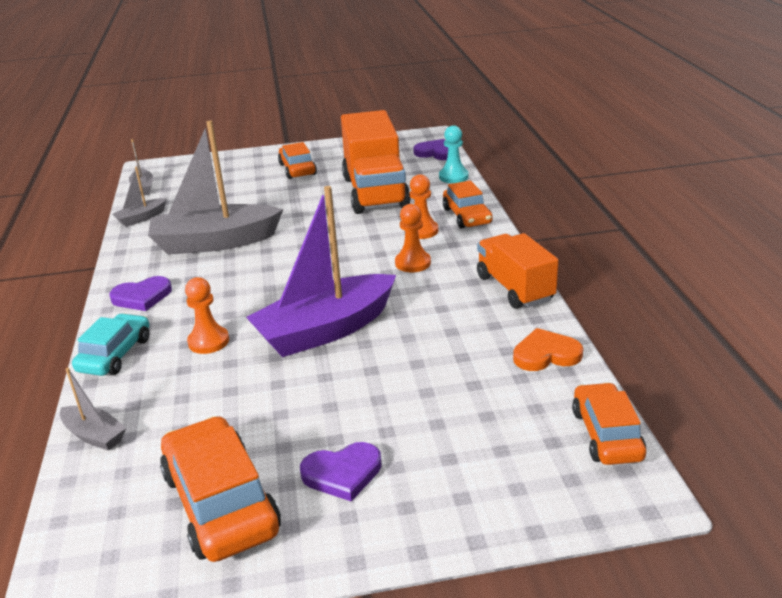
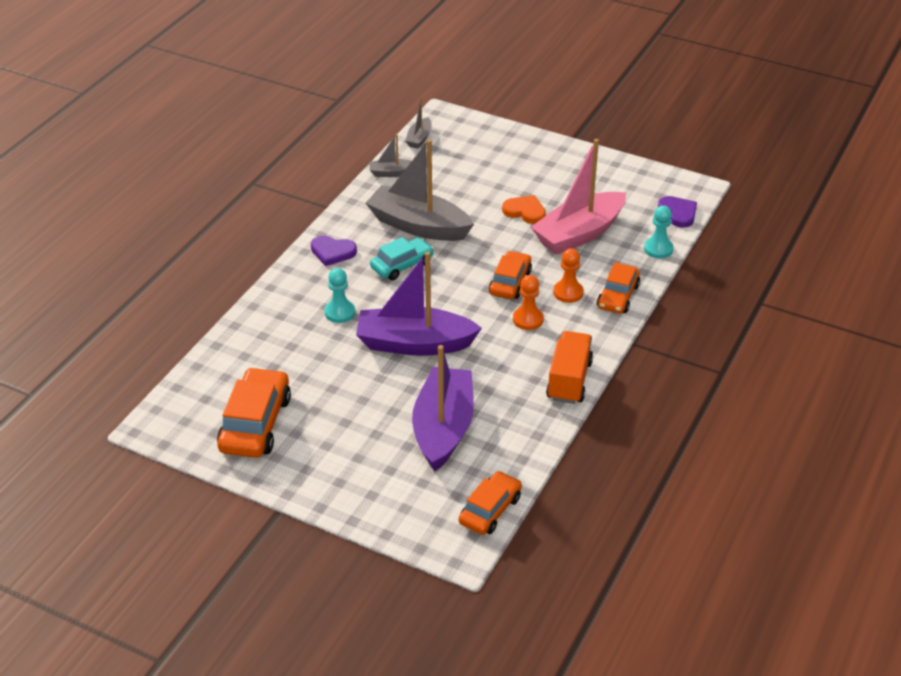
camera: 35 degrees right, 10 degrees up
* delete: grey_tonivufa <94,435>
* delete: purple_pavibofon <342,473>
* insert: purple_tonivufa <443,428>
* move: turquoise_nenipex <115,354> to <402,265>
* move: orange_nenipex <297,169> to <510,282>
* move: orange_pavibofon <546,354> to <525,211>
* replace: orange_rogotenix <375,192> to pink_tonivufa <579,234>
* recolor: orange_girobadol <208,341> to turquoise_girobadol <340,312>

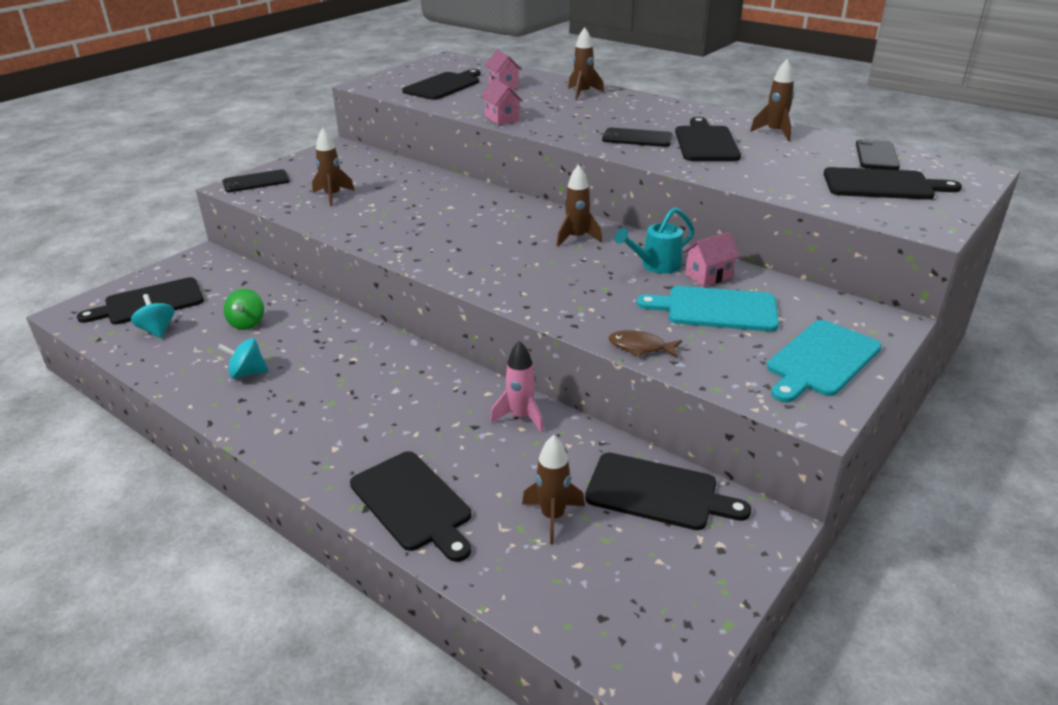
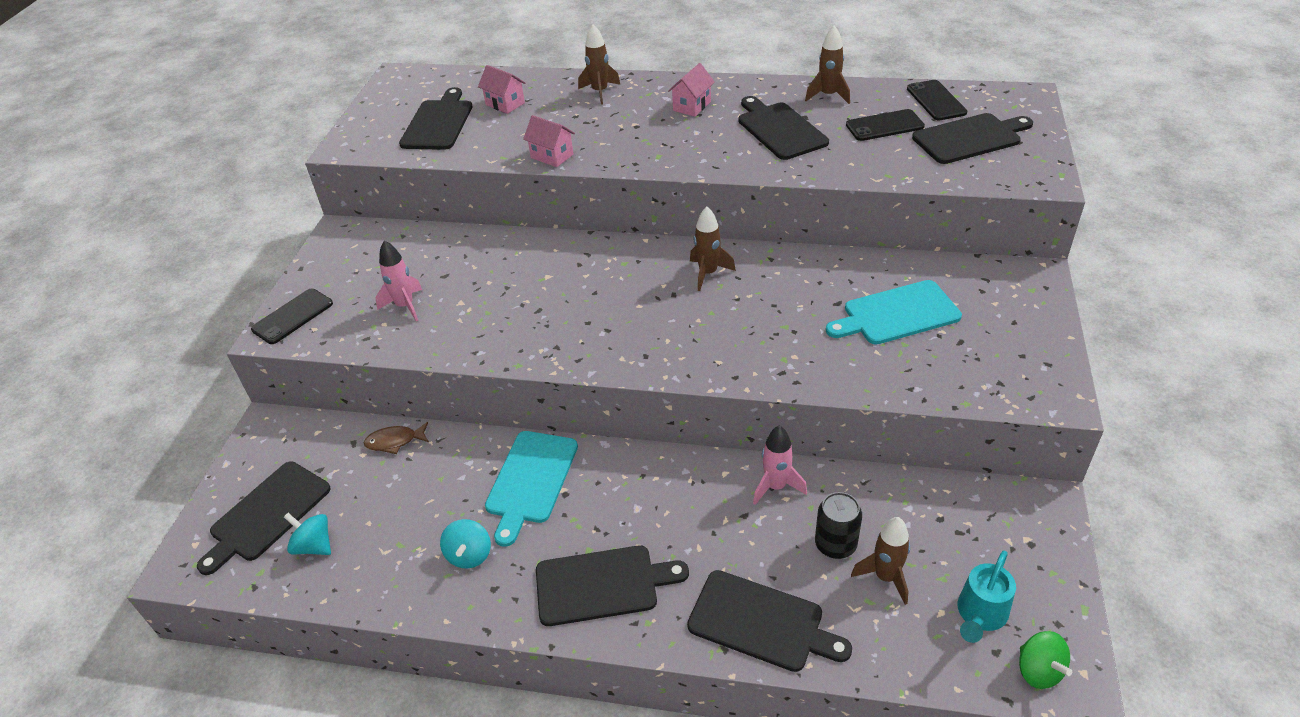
camera: 25 degrees left, 10 degrees up
* insert: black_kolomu <835,544>
* move: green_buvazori <247,323> to <1038,670>
* move: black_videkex <657,493> to <602,585>
* move: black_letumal <637,138> to <884,126>
* move: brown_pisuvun <640,347> to <394,441>
* move: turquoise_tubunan <656,265> to <980,615>
* move: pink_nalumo <708,276> to <692,106>
* move: turquoise_videkex <821,360> to <530,480>
* recolor: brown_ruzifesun <333,196> to pink_ruzifesun <405,306>
* rotate: turquoise_buvazori <247,373> = <469,555> 60 degrees counterclockwise

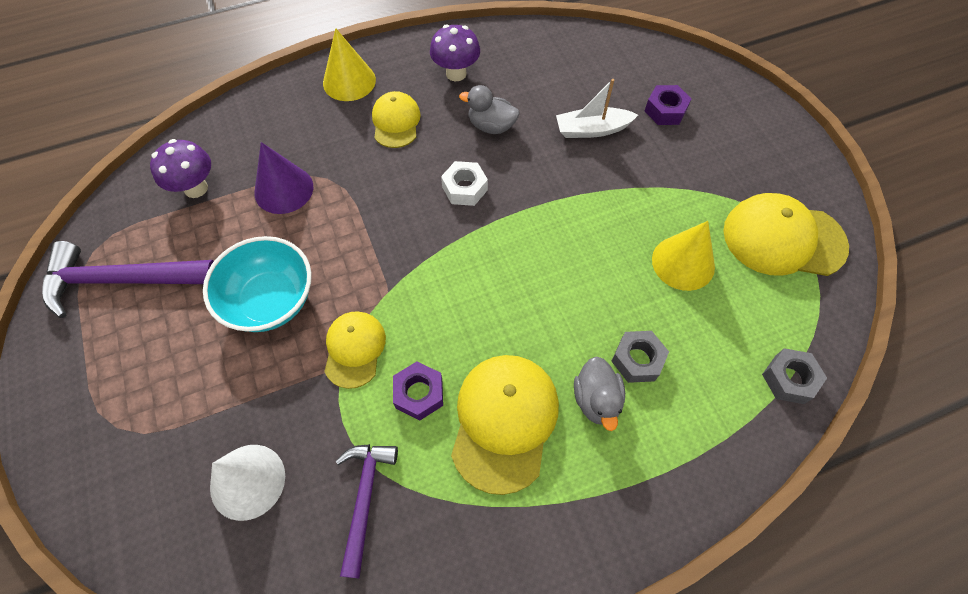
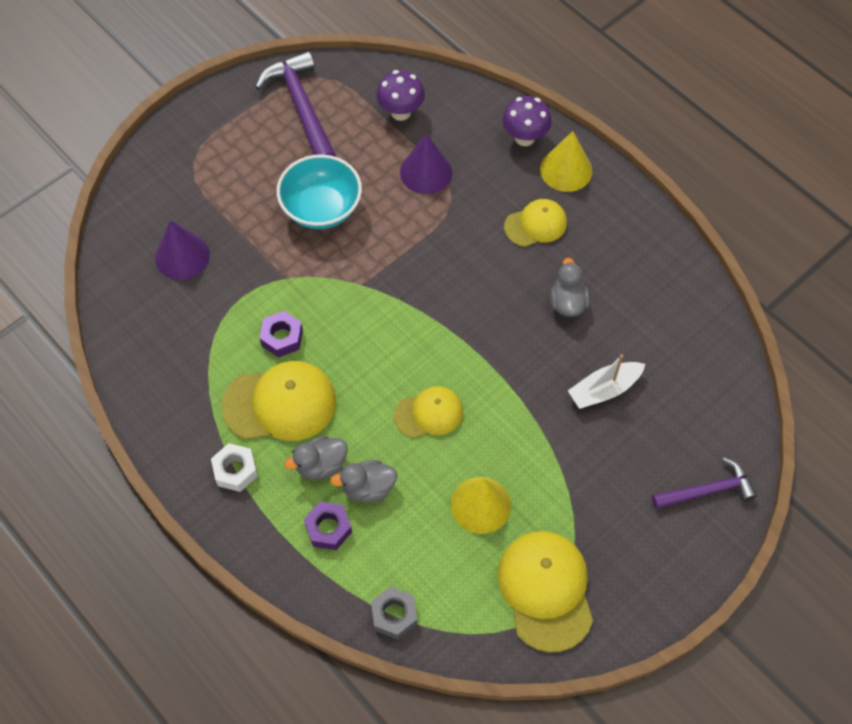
camera: 70 degrees right, 0 degrees up
* move: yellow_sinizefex <354,349> to <429,413>
* move: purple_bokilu <364,499> to <707,490>
* move: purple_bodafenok <456,73> to <524,138>
* move: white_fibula <464,188> to <235,470>
* move: purple_fibula <665,110> to <328,528>
* replace: grey_fibula <637,360> to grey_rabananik <368,488>
* recolor: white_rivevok <247,481> to purple_rivevok <182,256>
* rotate: white_tonivufa <592,130> = <604,390> 90 degrees counterclockwise

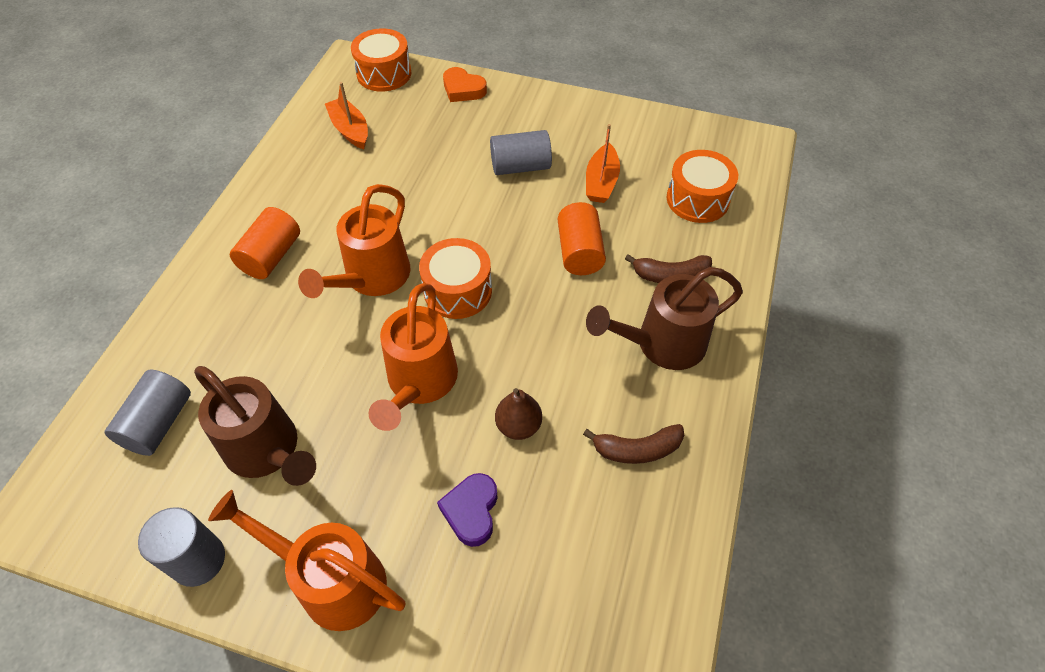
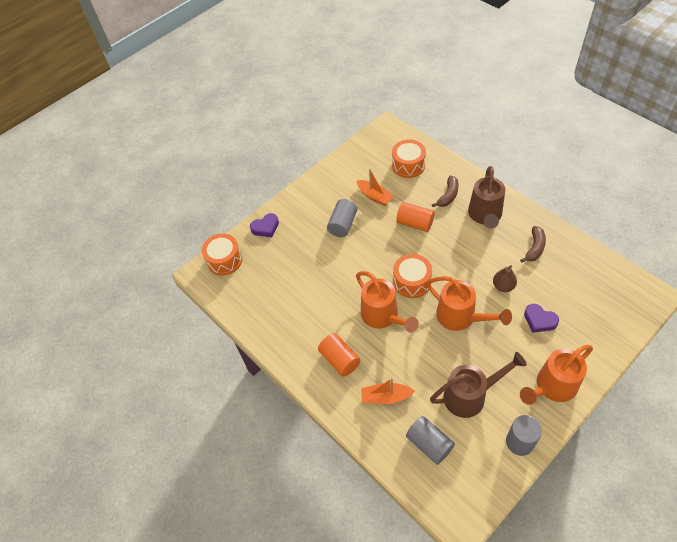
camera: 55 degrees left, 0 degrees up
* move: orange_tonivufa <350,130> to <386,397>
* recolor: orange_pavibofon <463,89> to purple_pavibofon <265,227>

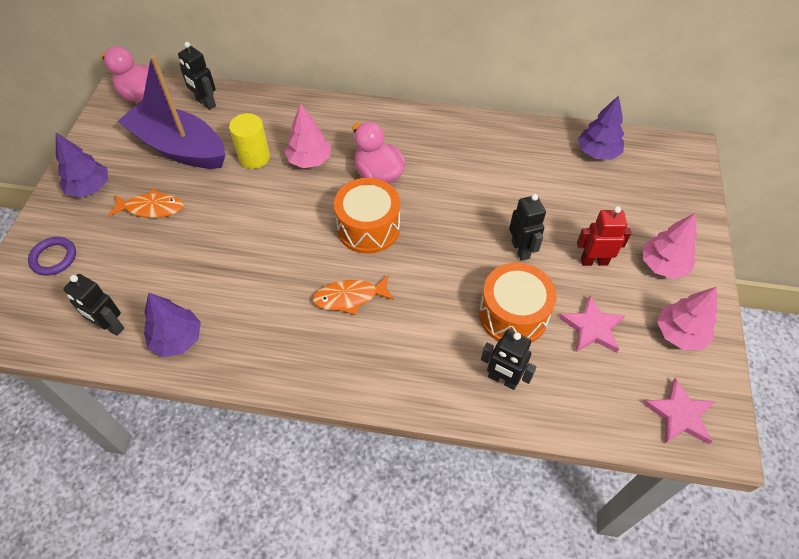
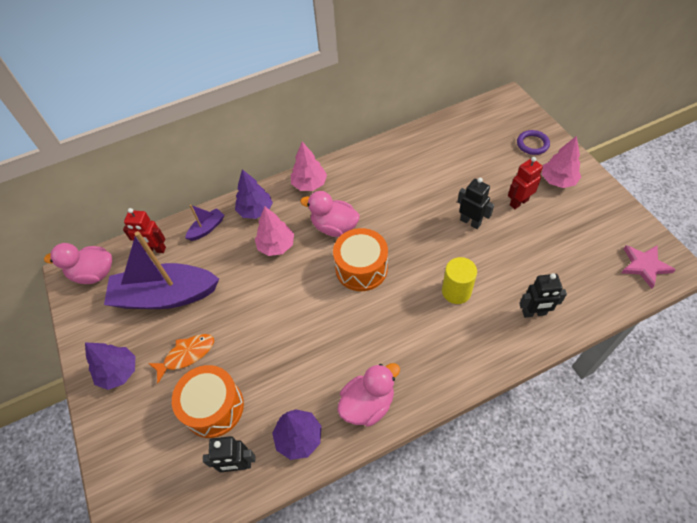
camera: 30 degrees left, 0 degrees up
* delete: orange_pisuvun <350,297>
* delete: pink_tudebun <592,327>
* insert: purple_tonivufa <207,228>
* insert: pink_rabananik <368,404>
* move: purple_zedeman <54,258> to <532,144>
* move: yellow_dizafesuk <254,157> to <456,291>
* move: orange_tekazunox <513,315> to <214,407>
* move: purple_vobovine <597,152> to <255,210>
* move: pink_vobovine <680,333> to <309,184>
* recolor: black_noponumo <205,103> to red_noponumo <155,249>

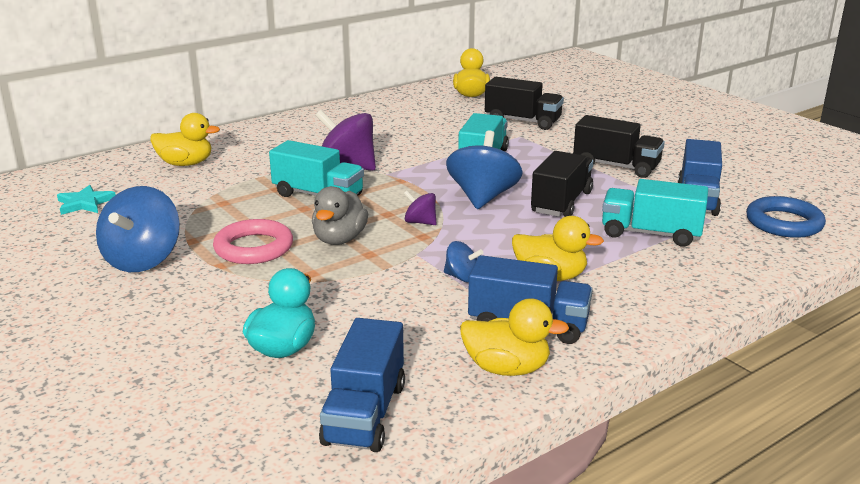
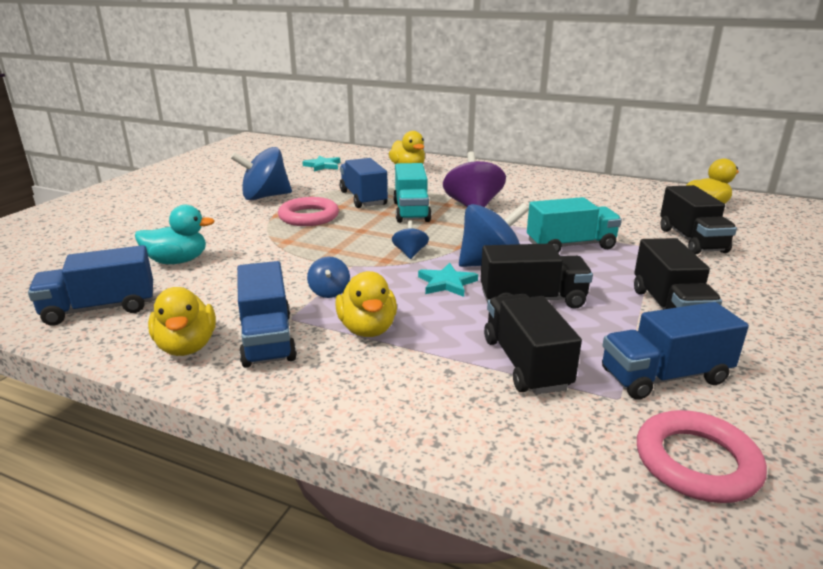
camera: 60 degrees right, 0 degrees up
* delete: grey_rabananik <339,239>
* insert: blue_rogotenix <363,198>
* insert: turquoise_tudebun <447,283>
* recolor: purple_buvazori <420,222> to blue_buvazori <410,253>
* recolor: turquoise_rogotenix <650,233> to black_rogotenix <525,363>
* recolor: blue_zedeman <784,223> to pink_zedeman <696,462>

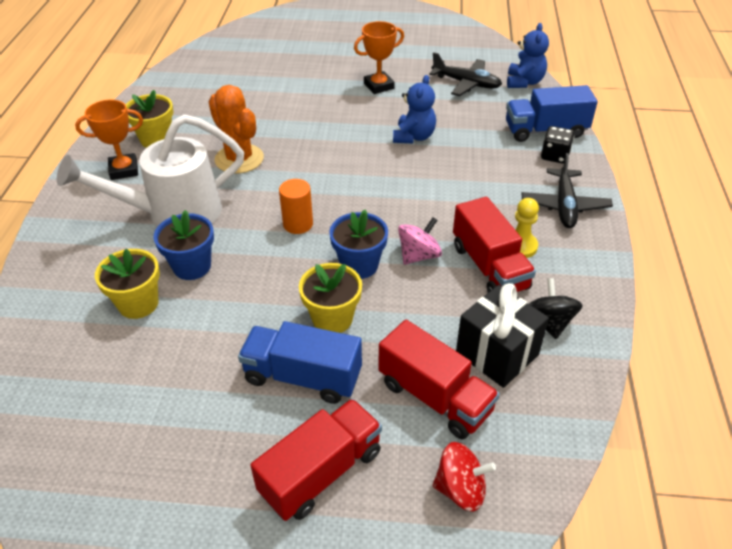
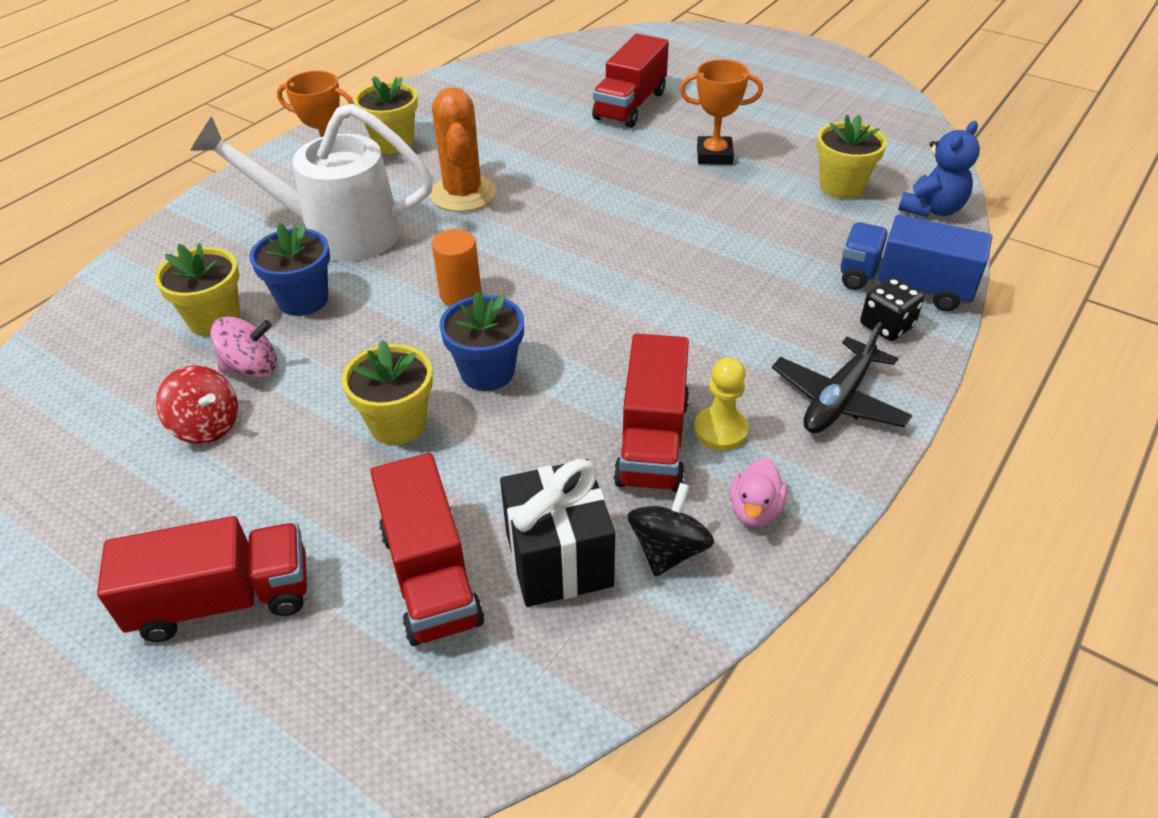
camera: 30 degrees right, 0 degrees up
* delete: blue_rogotenix <302,376>
* delete: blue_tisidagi <414,137>
* insert: red_rogotenix <630,105>
* insert: pink_rabananik <754,510>
* move: pink_buvazori <418,255> to <252,368>
* move: red_buvazori <460,489> to <207,426>
* replace: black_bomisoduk <466,83> to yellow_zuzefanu <841,186>

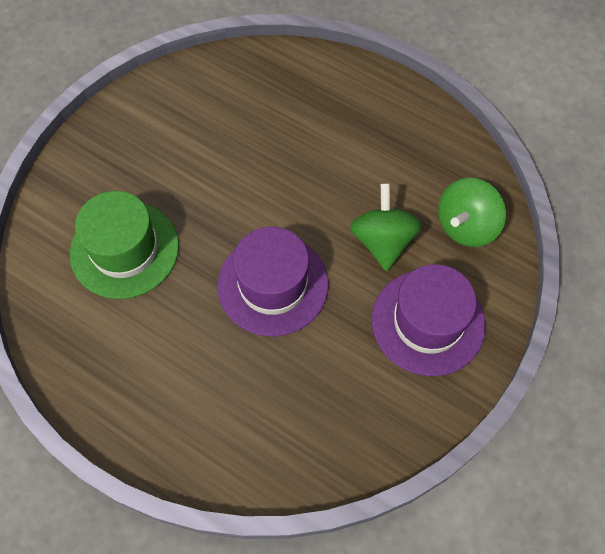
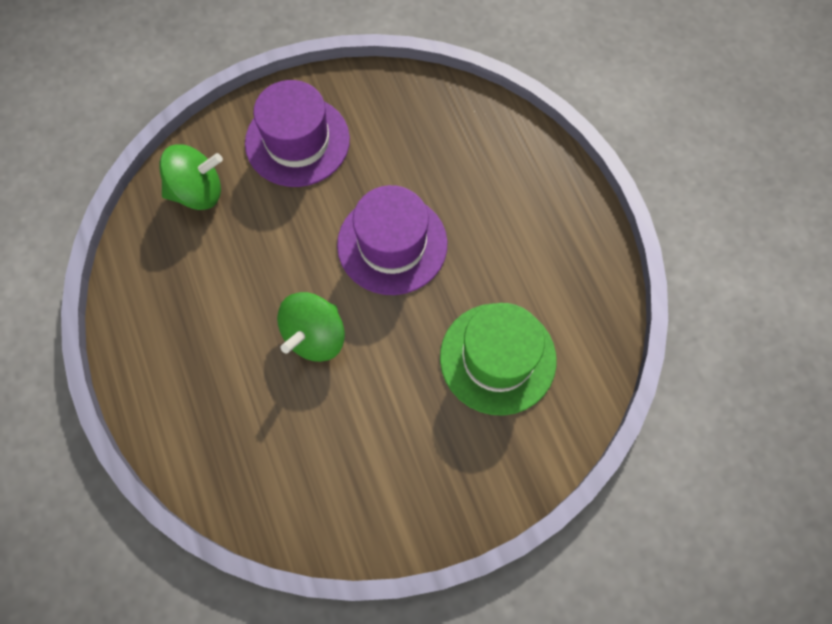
camera: 145 degrees left, 5 degrees up
* move: green_buvazori <383,241> to <315,336>

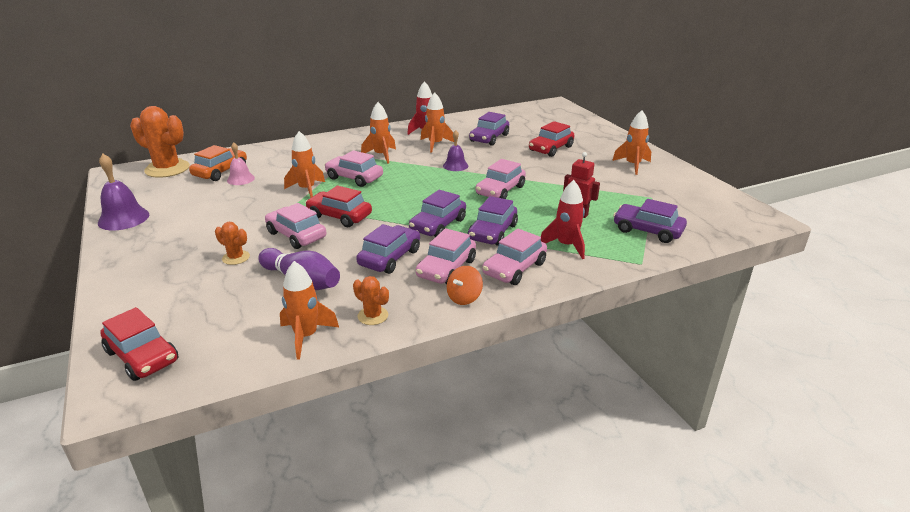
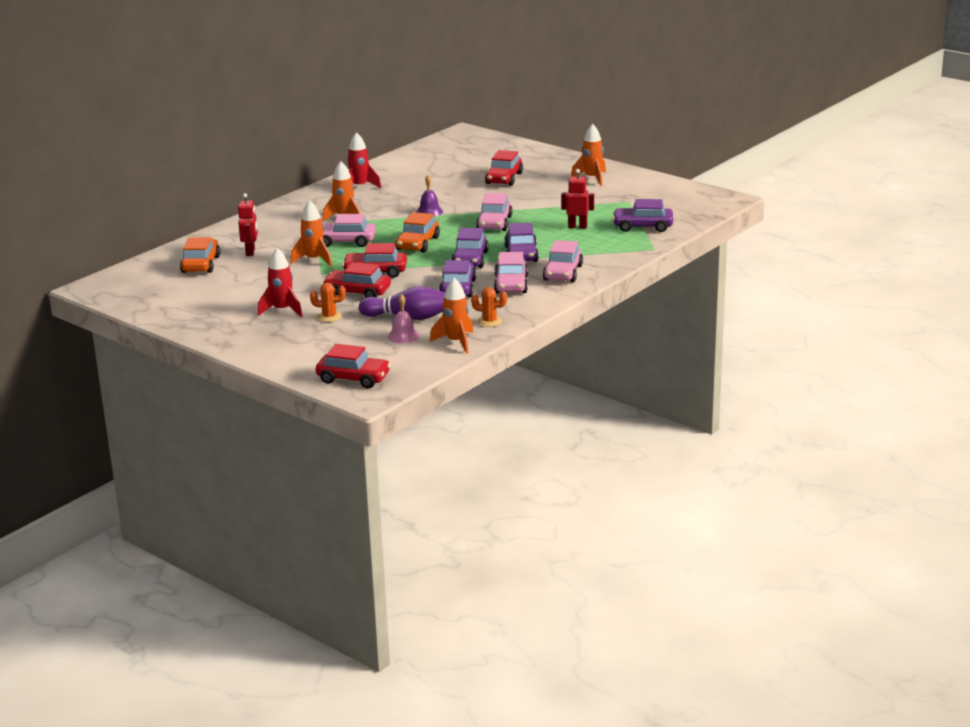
camera: 25 degrees left, 5 degrees down
* delete: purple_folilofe <123,218>
* delete: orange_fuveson <167,169>
* delete: orange_ruzifesun <435,144>
* delete: orange_buvazori <464,298>
* delete: purple_nenipex <489,138>
* insert: red_noponumo <250,252>
* insert: orange_nenipex <418,243>
* move: pink_folilofe <240,179> to <403,336>
* move: red_ruzifesun <566,246> to <282,310>
* recolor: pink_nenipex <296,235> to red_nenipex <357,292>

